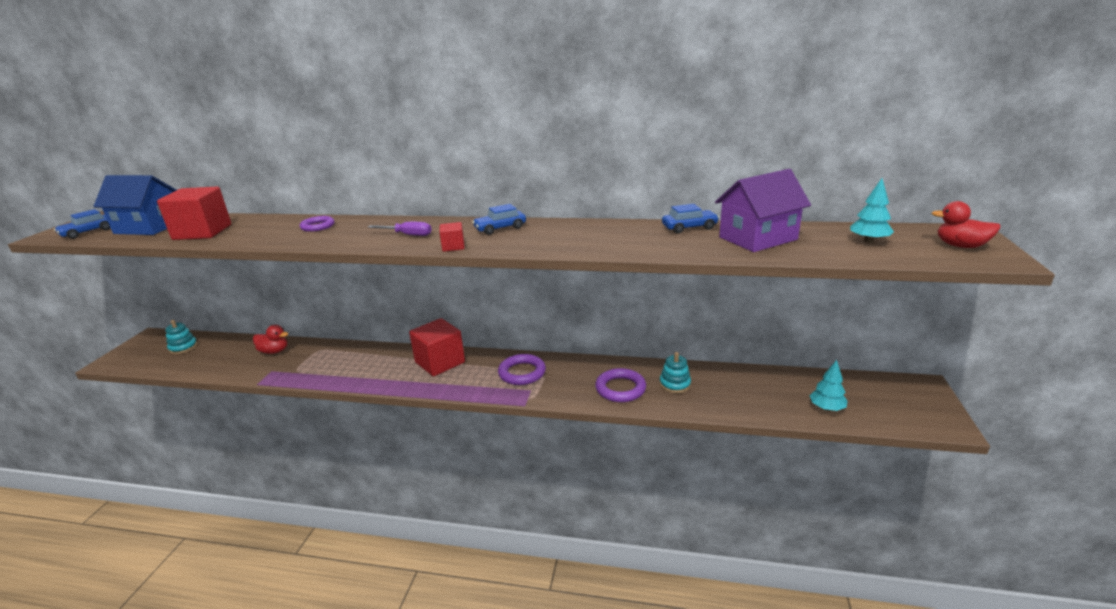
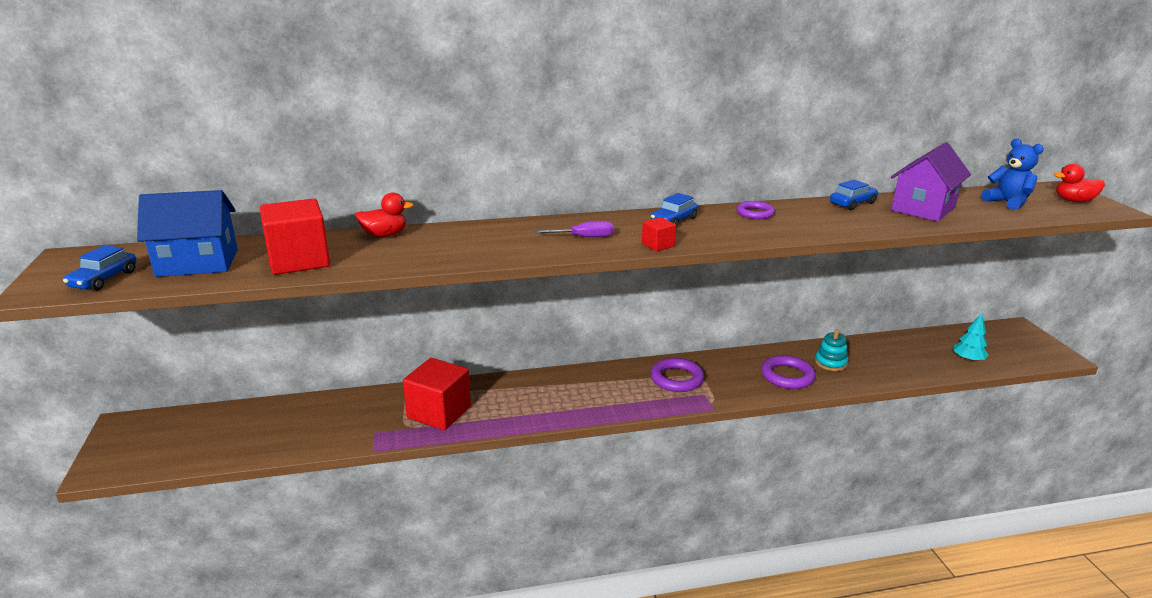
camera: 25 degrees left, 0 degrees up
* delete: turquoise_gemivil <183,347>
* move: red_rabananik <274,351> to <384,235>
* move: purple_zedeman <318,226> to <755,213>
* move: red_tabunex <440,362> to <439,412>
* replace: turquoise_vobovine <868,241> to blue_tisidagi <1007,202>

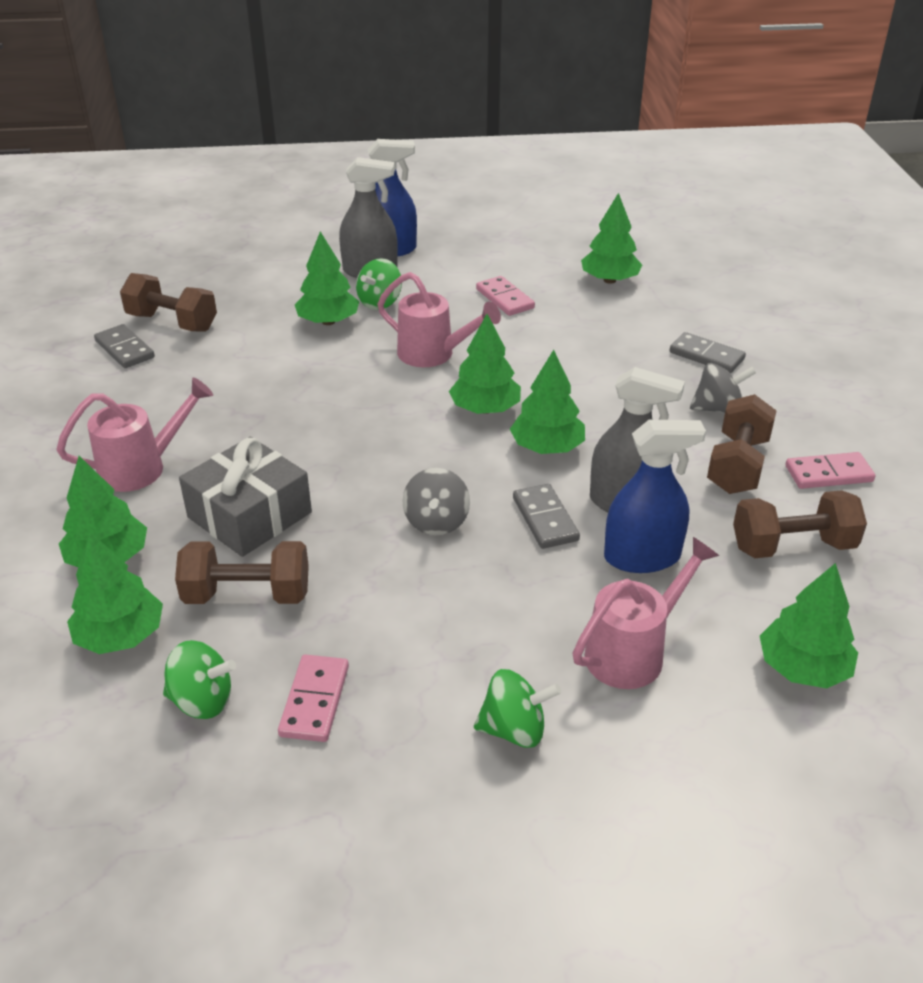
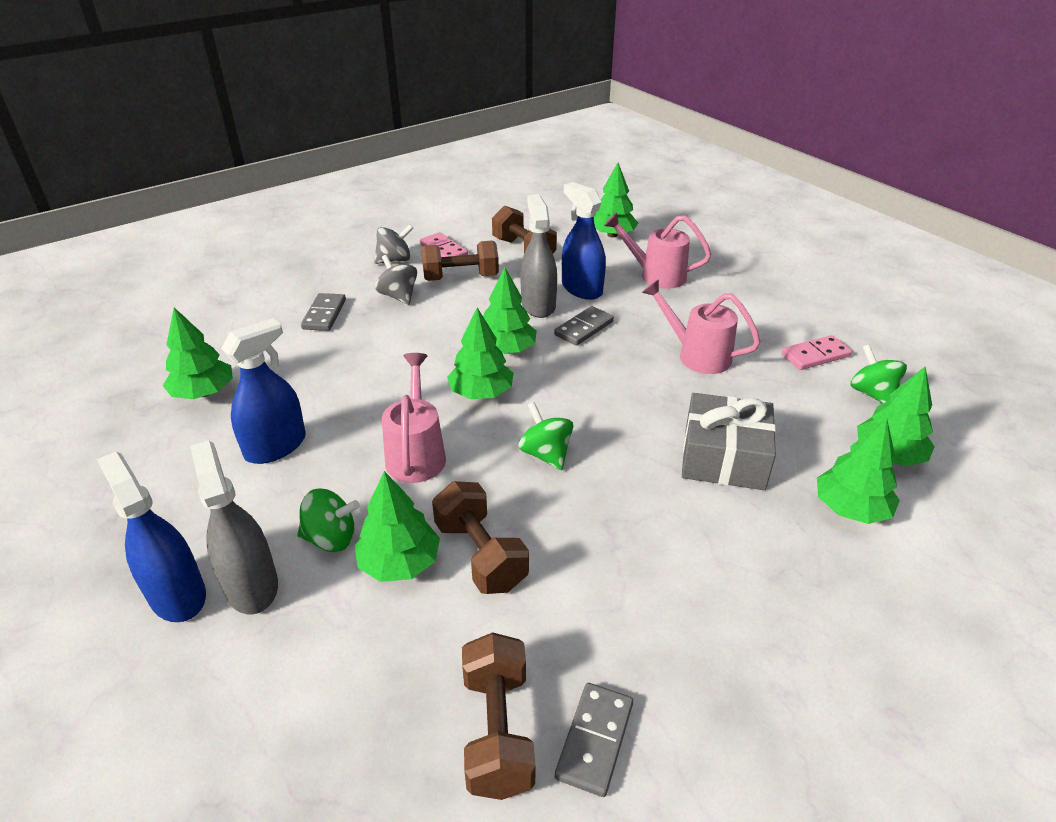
camera: 120 degrees left, 0 degrees up
* move: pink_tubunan <142,468> to <697,355>
* move: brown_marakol <247,595> to <480,555>
* move: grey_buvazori <436,522> to <395,260>
* move: green_buvazori <514,729> to <545,454>
* replace: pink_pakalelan <505,299> to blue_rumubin <275,446>

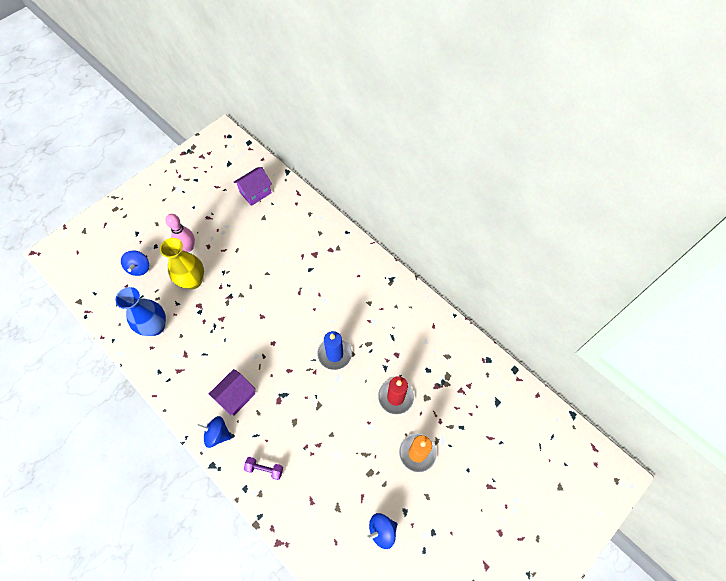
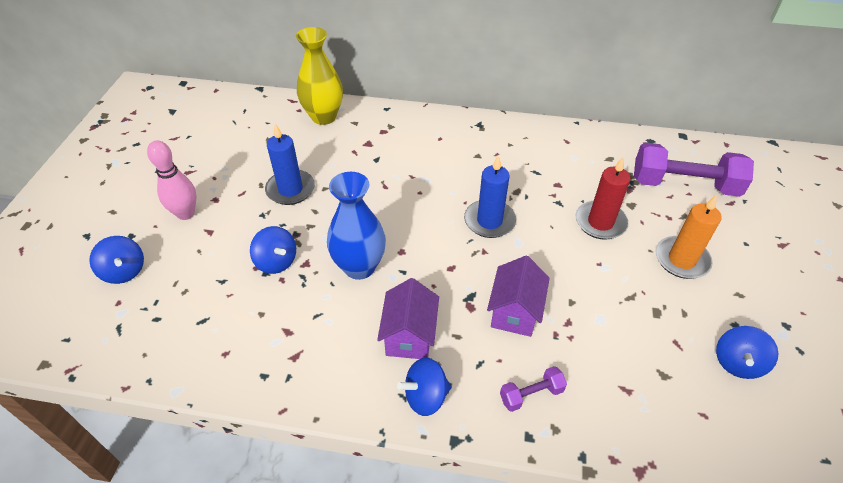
camera: 35 degrees left, 15 degrees down
* insert: blue_buvazori <276,262>
* insert: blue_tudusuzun <290,189>
* insert: purple_marakol <684,185>
* move: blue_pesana <155,326> to <359,267>
* move: yellow_pesana <193,281> to <324,117>
* move: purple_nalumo <255,193> to <515,312>

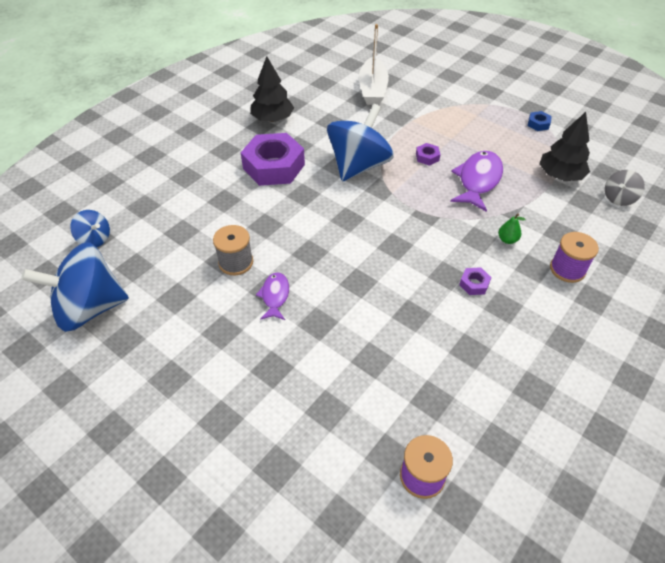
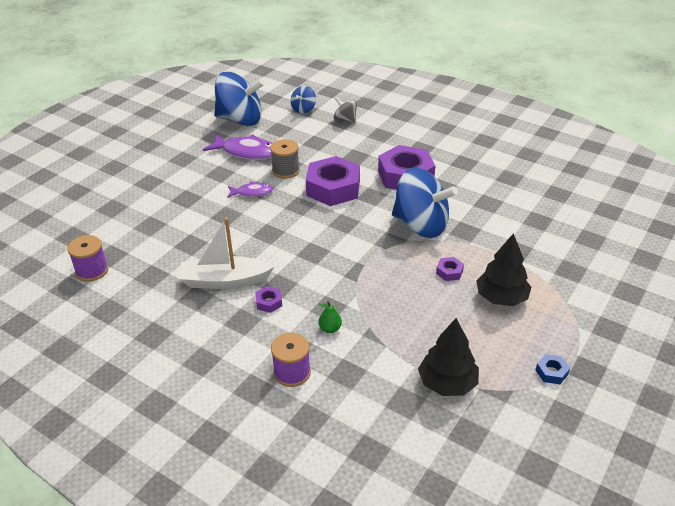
camera: 85 degrees right, 10 degrees down
* insert: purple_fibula <333,188>
* move: black_vobovine <272,119> to <501,298>
* move: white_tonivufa <372,89> to <224,281>
* move: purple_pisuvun <478,180> to <246,152>
* move: grey_buvazori <618,198> to <345,120>
* rotate: blue_buvazori <90,308> = <240,120> 120 degrees clockwise

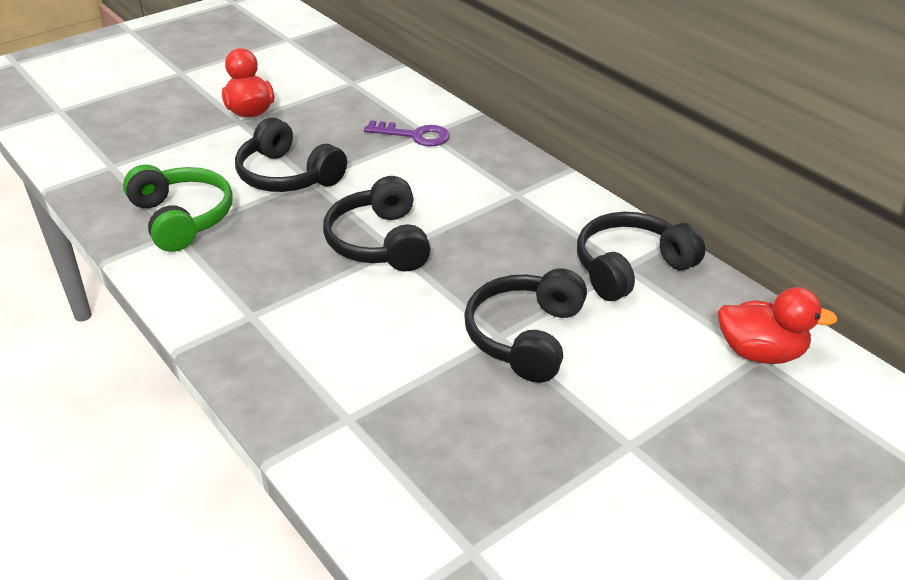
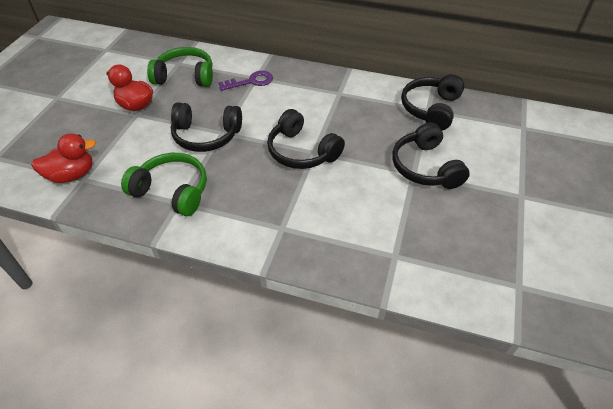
camera: 35 degrees left, 10 degrees up
* insert: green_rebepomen <185,76>
* move: red_rabananik <760,353> to <72,175>

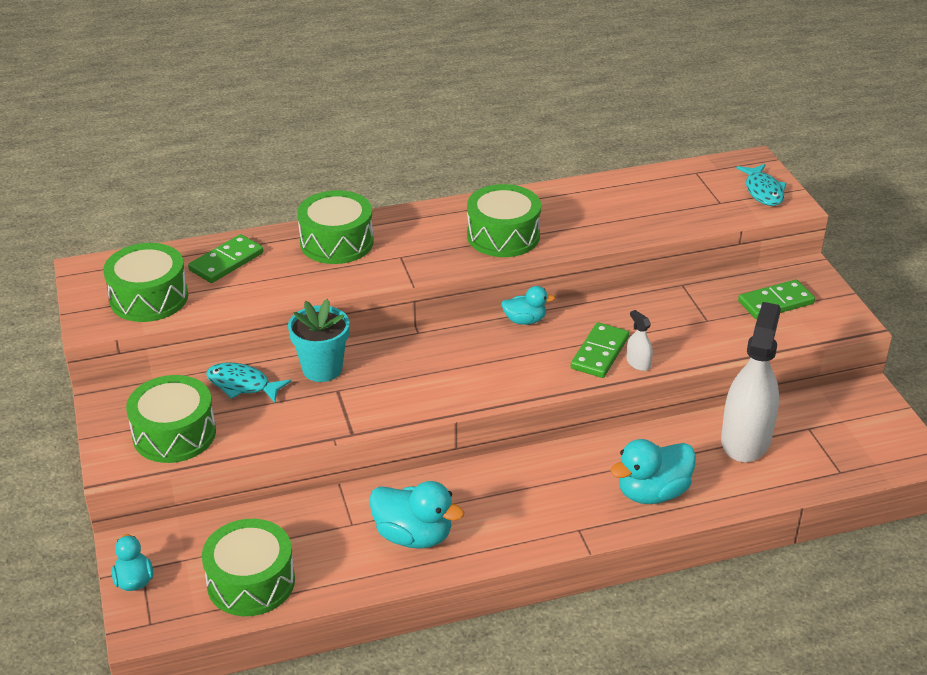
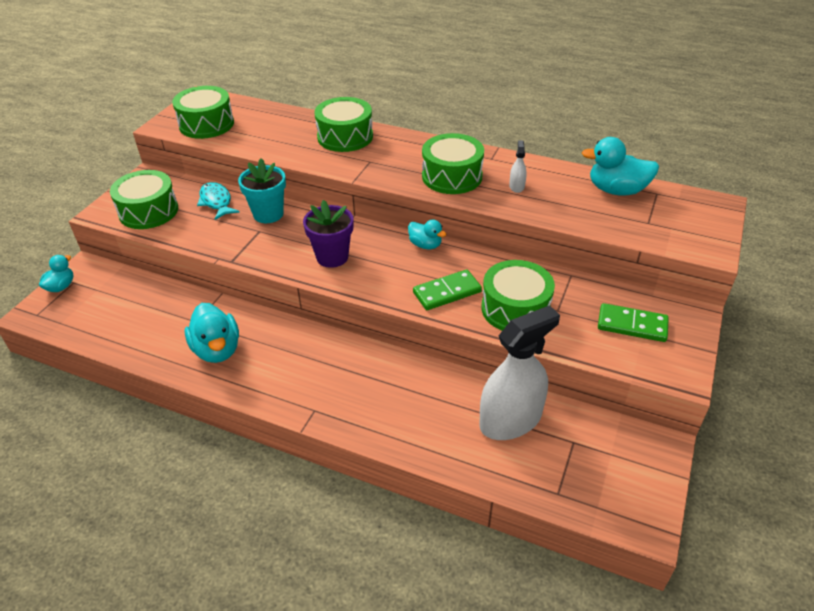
camera: 40 degrees right, 5 degrees up
* delete: green_pakalelan <226,262>
* delete: turquoise_pisuvun <763,191>
* insert: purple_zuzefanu <332,257>
* move: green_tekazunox <251,582> to <515,309>
* move: turquoise_rabananik <652,492> to <616,190>
* move: white_rumubin <638,363> to <516,186>

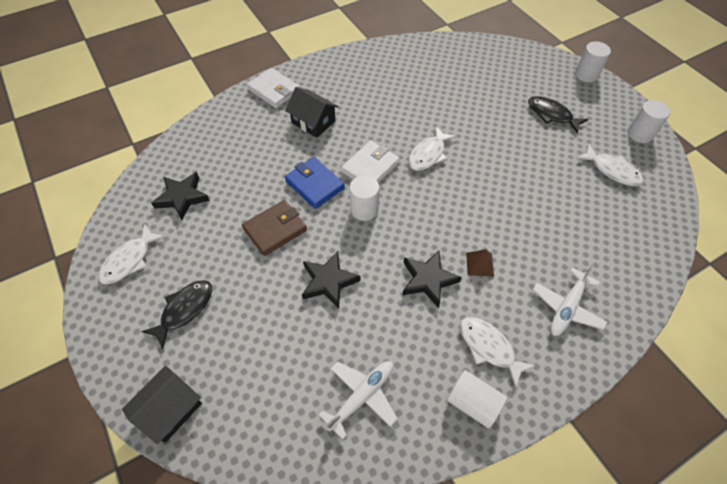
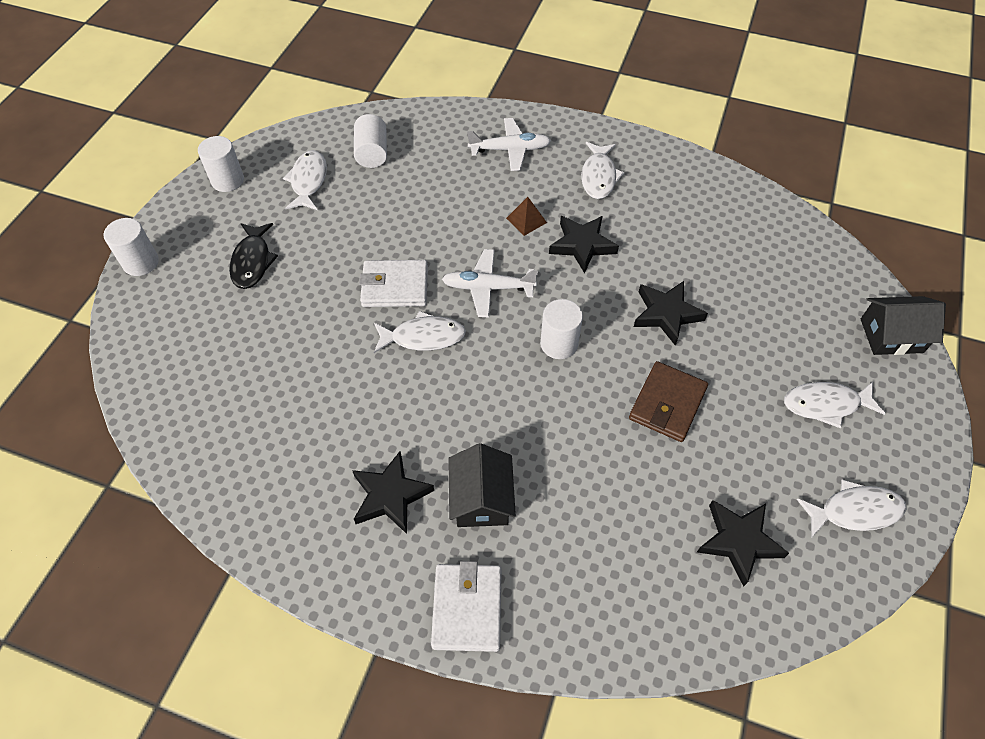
camera: 130 degrees left, 0 degrees up
* delete: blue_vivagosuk <314,185>
* insert: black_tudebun <390,495>
* move: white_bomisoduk <361,397> to <488,288>
* move: white_vivagosuk <370,167> to <395,286>
* move: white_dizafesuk <473,403> to <372,153>
* recolor: black_pisuvun <184,310> to white_pisuvun <825,404>
* rotate: brown_vivagosuk <275,229> = <667,404> 75 degrees counterclockwise

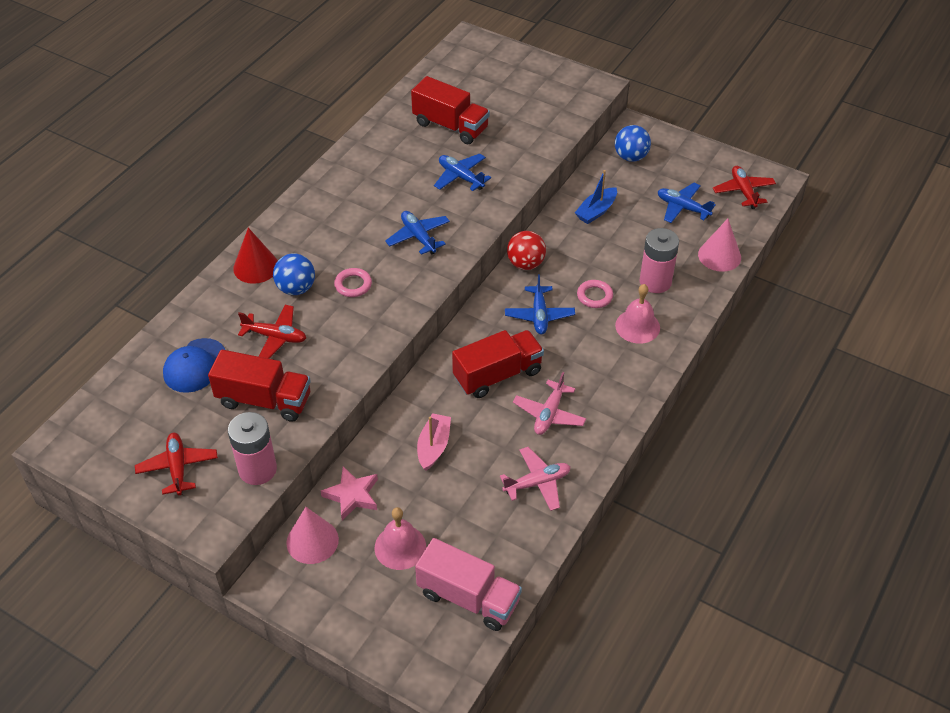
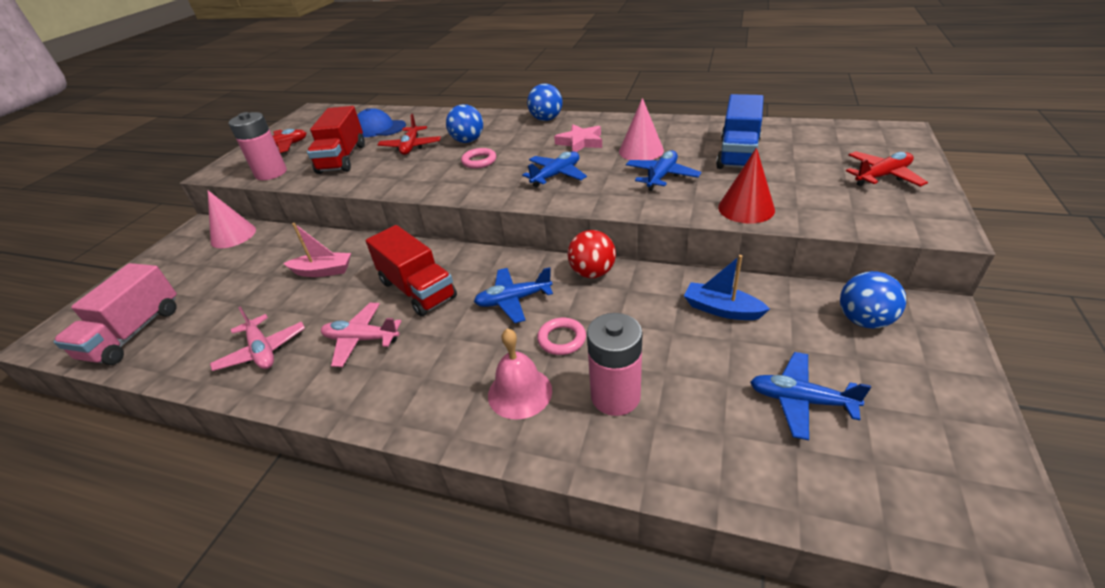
camera: 80 degrees right, 10 degrees down
* delete: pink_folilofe <400,547>
* insert: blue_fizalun <546,119>
* move: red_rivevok <256,267> to <746,208>
* move: pink_tudebun <352,495> to <580,142>
* move: pink_rivevok <719,256> to <641,151>
* move: red_bomisoduk <743,191> to <882,176>
* recolor: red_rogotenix <450,126> to blue_rogotenix <738,154>
* rotate: blue_bomisoduk <682,208> = <800,400> 90 degrees counterclockwise

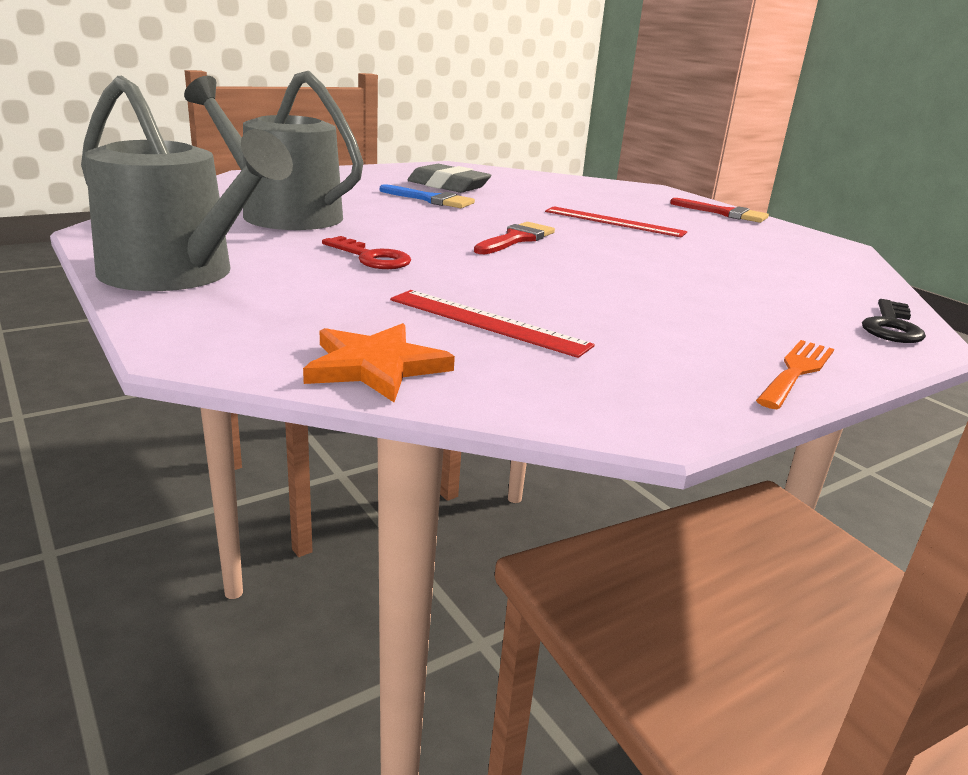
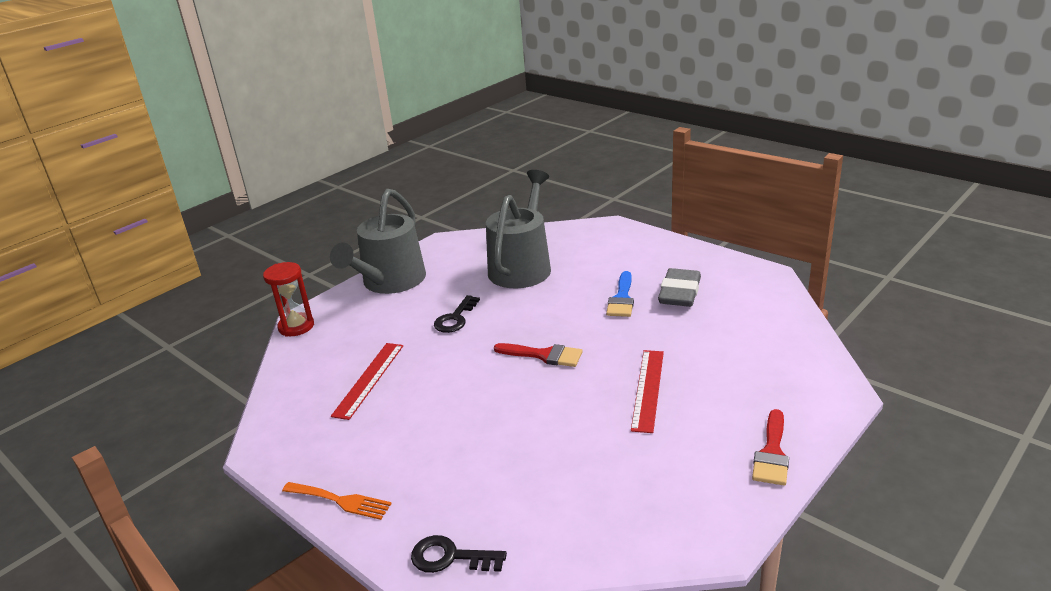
camera: 80 degrees right, 5 degrees up
* delete: orange_tudebun <375,366>
* insert: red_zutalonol <296,326>
* recolor: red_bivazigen <371,258> to black_bivazigen <455,318>

